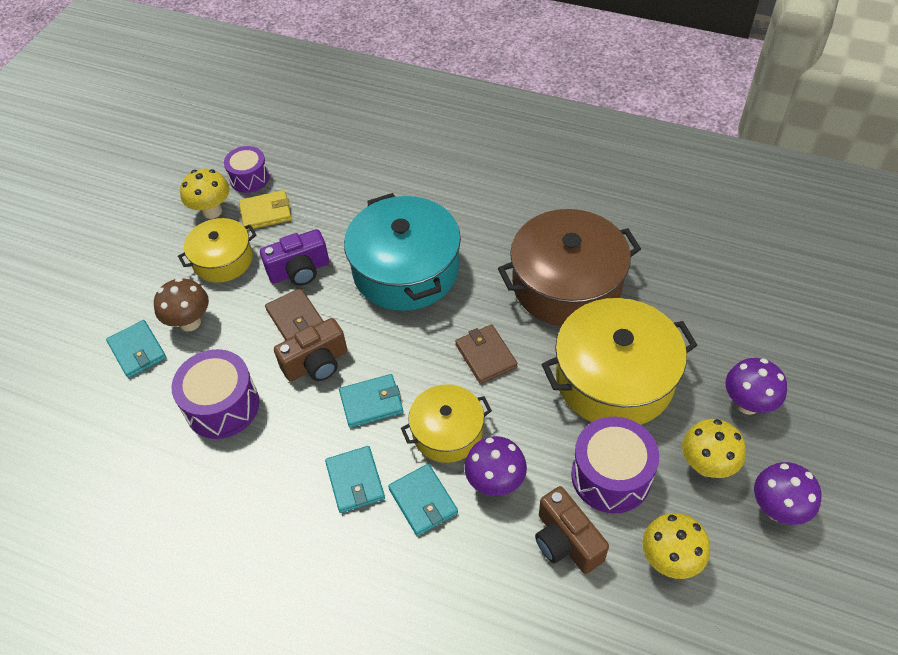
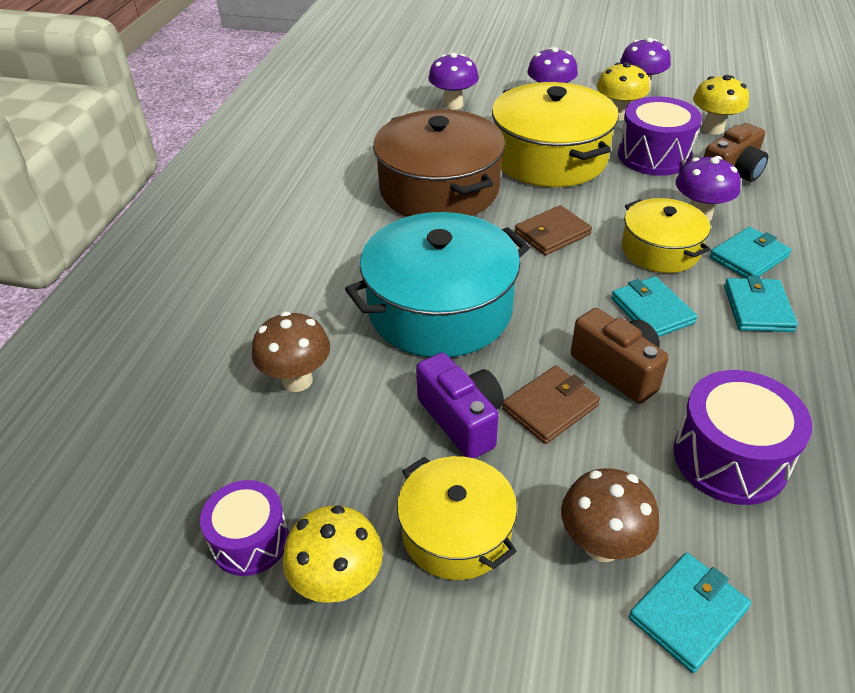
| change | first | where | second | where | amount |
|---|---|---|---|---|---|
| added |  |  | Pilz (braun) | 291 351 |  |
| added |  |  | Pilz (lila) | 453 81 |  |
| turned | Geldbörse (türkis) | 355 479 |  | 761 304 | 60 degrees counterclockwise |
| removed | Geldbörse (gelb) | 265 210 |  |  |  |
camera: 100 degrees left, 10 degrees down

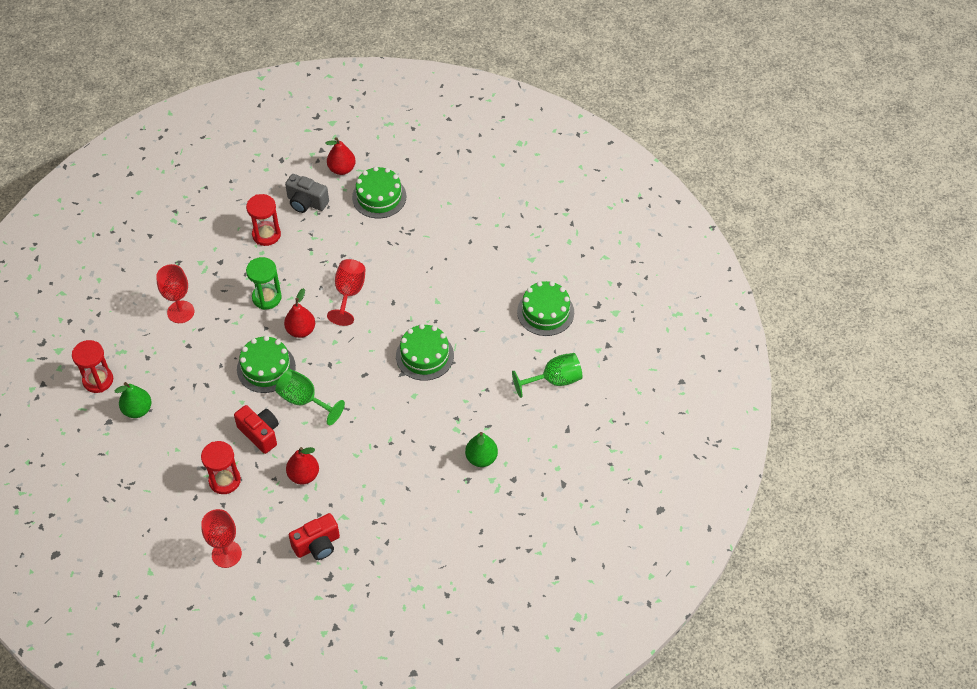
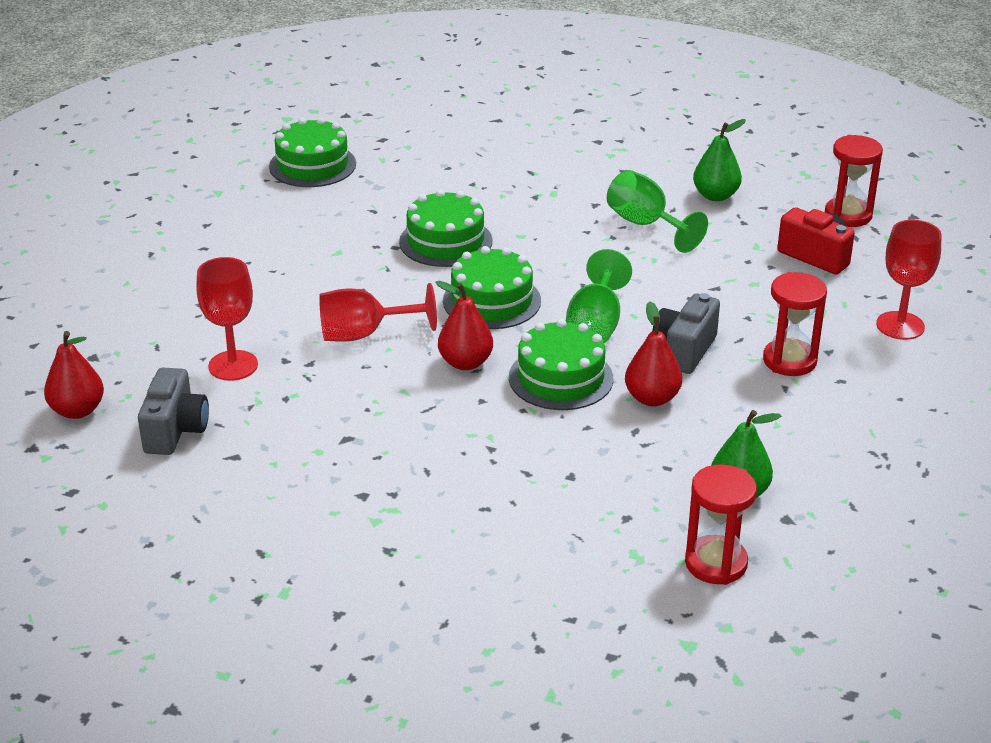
| change | first | where | second | where | amount |
|---|---|---|---|---|---|
| moved | Kelch (rot) | 175 293 |  | 227 319 |  |
| moved | Kuchen (grün) | 379 192 |  | 492 287 |  |
| moved | Kelch (grün) | 547 375 |  | 657 211 |  |
| moved | Birne (rot) | 302 466 |  | 653 353 |  |
| recoloured | Kamera (rot) | 256 429 | Kamera (grau) | 686 333 |  |
| moved | Birne (grün) | 481 449 |  | 719 160 |  |
| moved | Sanduhr (rot) | 263 220 |  | 854 181 |  |
| removed | Sanduhr (grün) | 264 283 |  |  |  |
camera: 110 degrees left, 20 degrees down

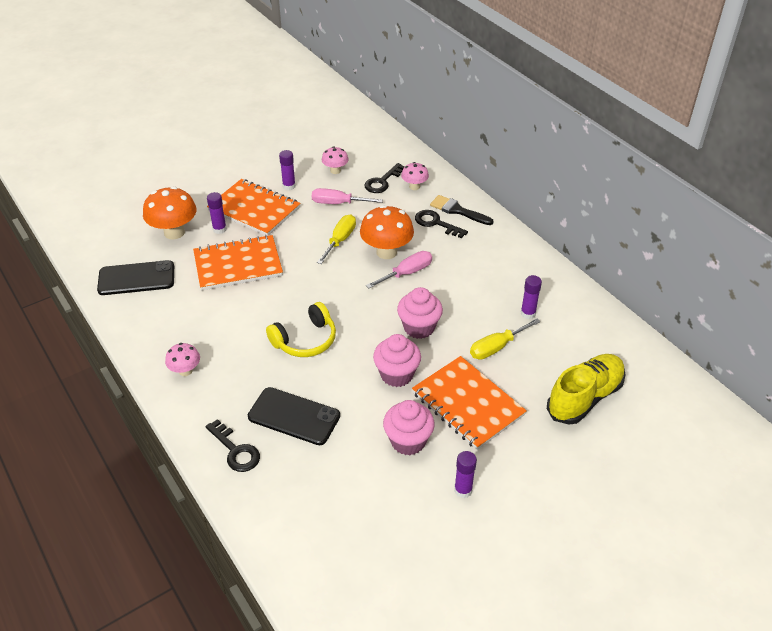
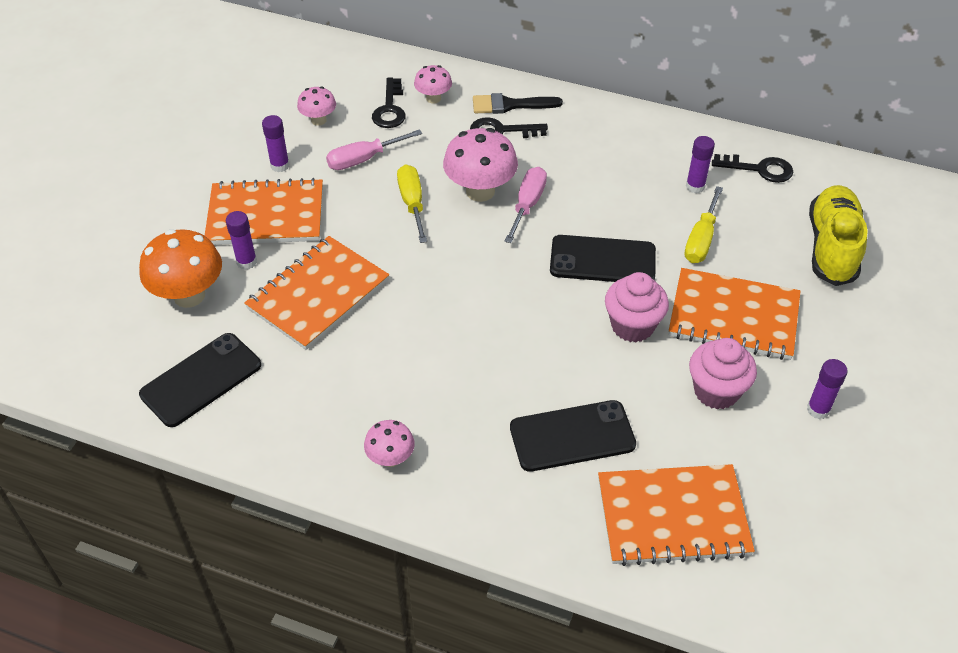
| change | first | where | second | where | amount |
|---|---|---|---|---|---|
| recoloured | Pilz (orange) | 387 232 | Pilz (rosa) | 480 165 |  |
| replaced | Muffin (rosa) | 420 313 | Handy (schwarz) | 603 258 |  |
| added |  |  | Notizbuch (orange) | 676 515 |  |
| moved | Schlüssel (schwarz) | 232 445 |  | 752 168 |  |
| removed | Kopfhörer (gelb) | 301 329 |  |  |  |
camera: 35 degrees left, 5 degrees up

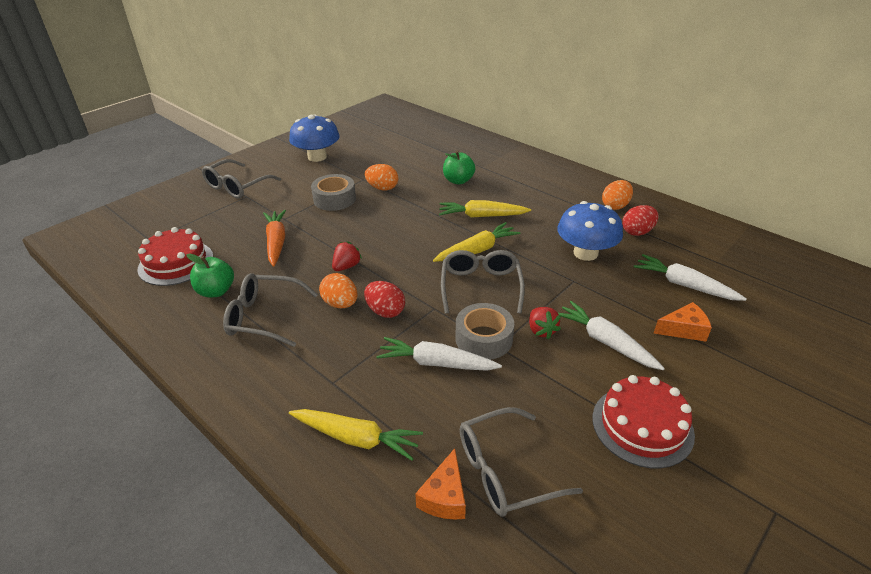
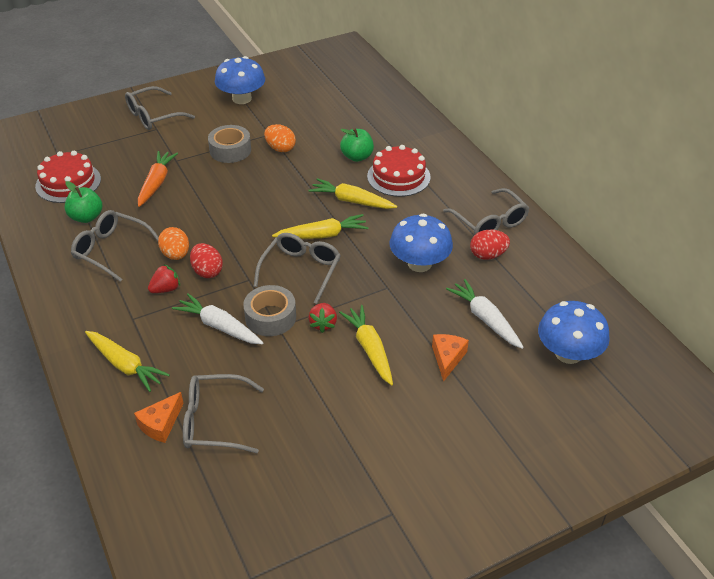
| change | first | where | second | where | amount |
|---|---|---|---|---|---|
| moved | Erdbeere (rot) | 347 256 |  | 164 278 |  |
| recoloured | Karotte (weiß) | 611 335 | Karotte (gelb) | 366 345 |  |
| moved | Kuchen (rot) | 643 422 |  | 399 171 |  |
| turned | Käse (orange) | 683 321 |  | 450 358 | 90 degrees counterclockwise |
| replaced | Ei (orange) | 617 195 | Brille (grau) | 486 211 |  |
| added |  |  | Pilz (blau) | 574 332 |  |
camera: 20 degrees right, 5 degrees up

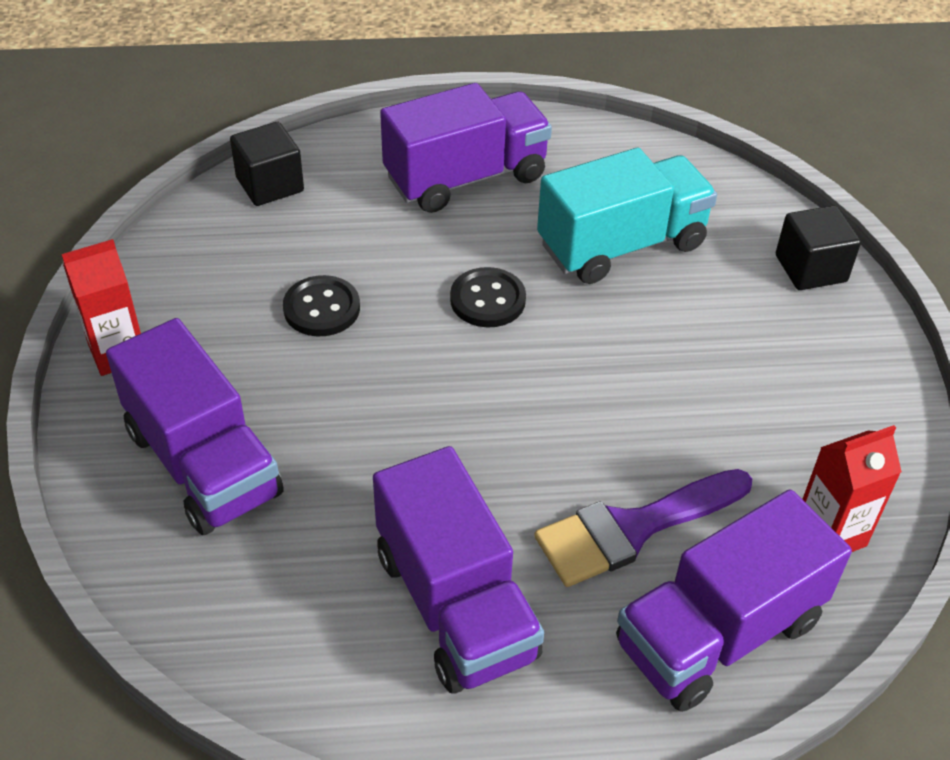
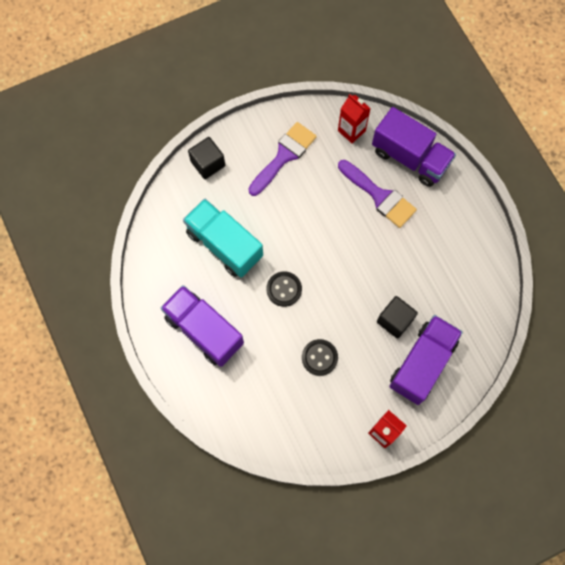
| change | first | where | second | where | amount |
|---|---|---|---|---|---|
| added |  |  | Pinsel (lila) | 282 159 |  |
| moved | Kubus (schwarz) | 267 164 |  | 397 317 |  |
| removed | Lastwagen (lila) | 458 569 |  |  |  |
camera: 110 degrees left, 25 degrees up

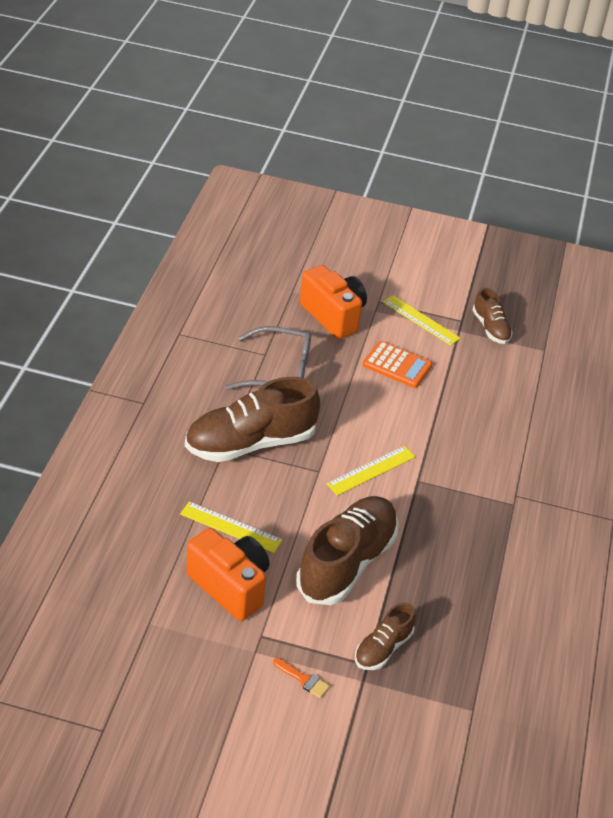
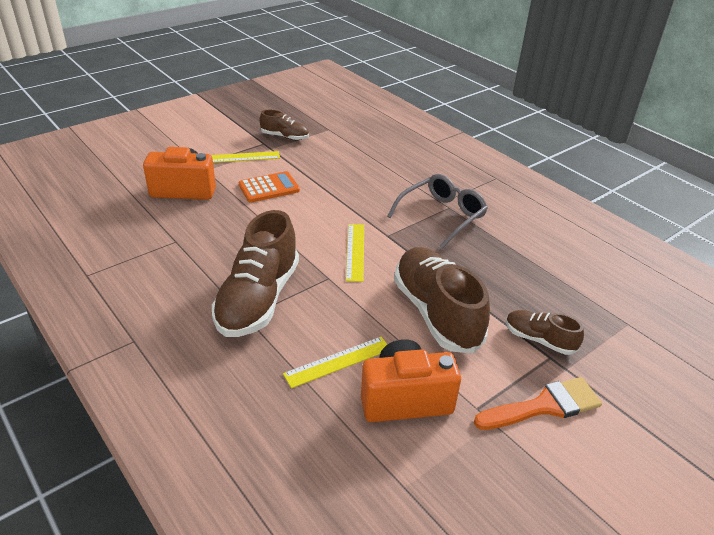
| change | first | where | second | where | amount |
|---|---|---|---|---|---|
| moved | Brille (grau) | 268 358 |  | 437 211 |  |
| resized | Pinsel (orange) | 301 678 |  | 538 403 | x2.05 |
| turned | Schuh (braun) | 385 636 |  | 545 332 | 135 degrees clockwise |
camera: 50 degrees left, 5 degrees down

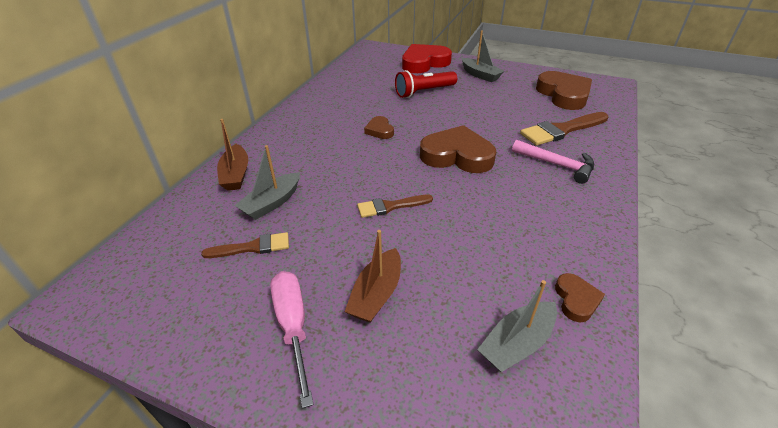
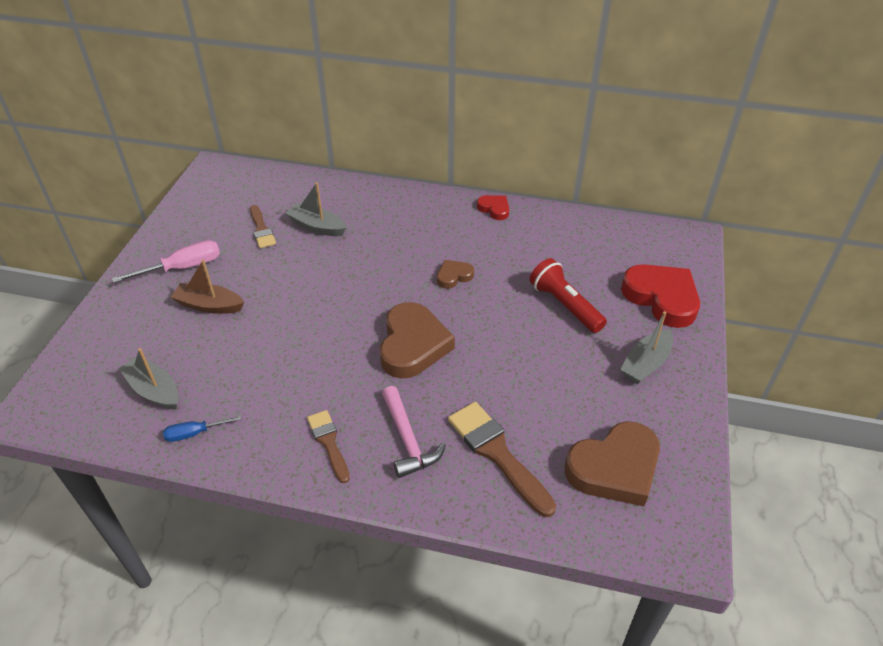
| change | first | where | second | where | amount |
|---|---|---|---|---|---|
| replaced | Herz (braun) | 580 297 | Schraubenzieher (blau) | 202 429 |  |
| moved | Pinsel (braun) | 395 206 |  | 328 446 |  |
| turned | Hammer (rosa) | 553 162 |  | 414 432 | 45 degrees counterclockwise |
| added |  |  | Herz (rot) | 493 207 |  |
| removed | Boot (braun) | 232 155 |  |  |  |
camera: 80 degrees right, 5 degrees up

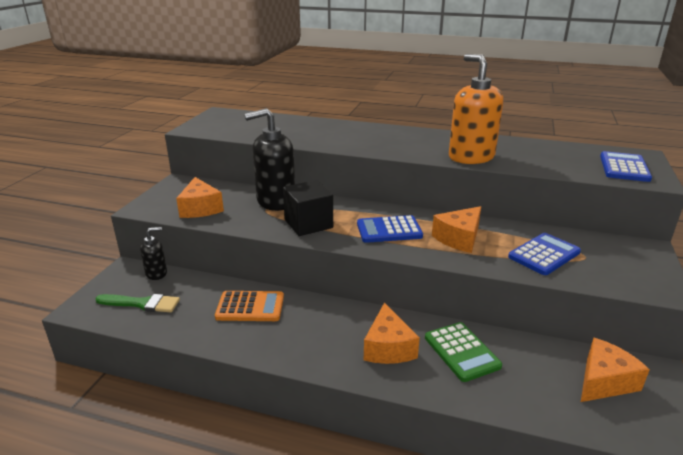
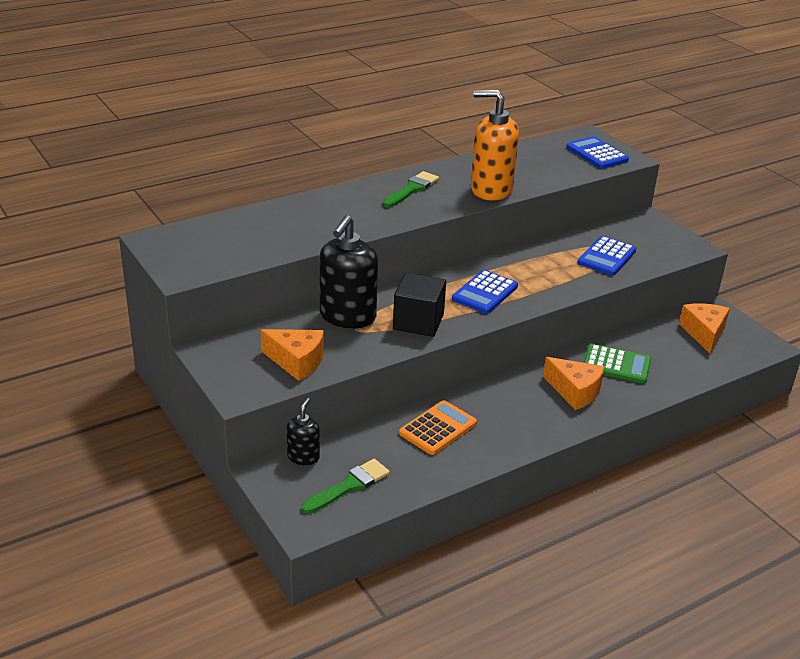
| change | first | where | second | where | amount |
|---|---|---|---|---|---|
| added |  |  | Pinsel (grün) | 411 189 |  |
| turned | Taschenrechner (blau) | 544 254 |  | 606 255 | 150 degrees counterclockwise |
| removed | Käse (orange) | 456 229 |  |  |  |
camera: 50 degrees left, 5 degrees up

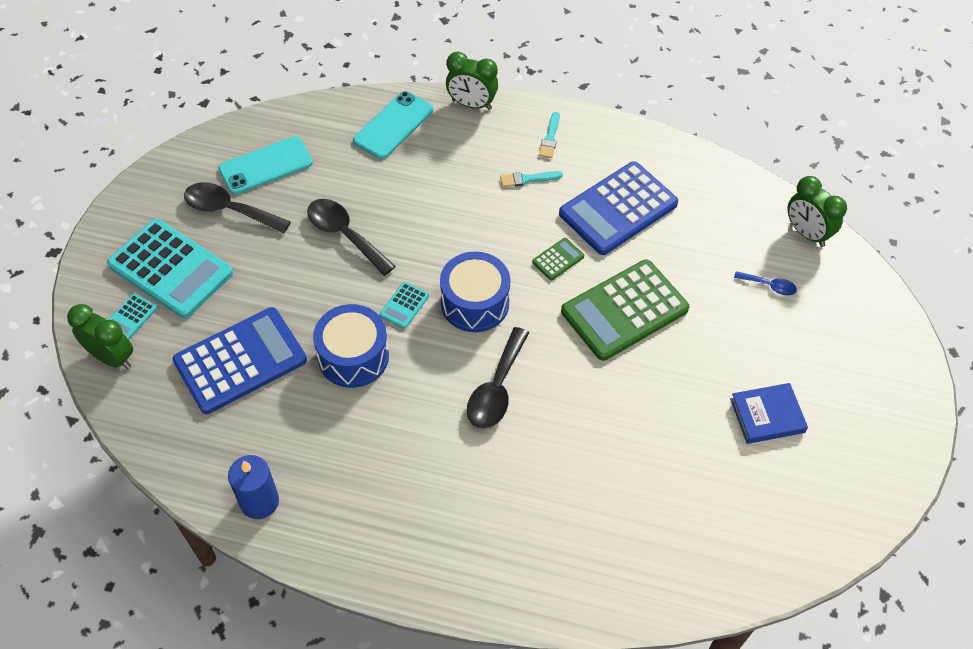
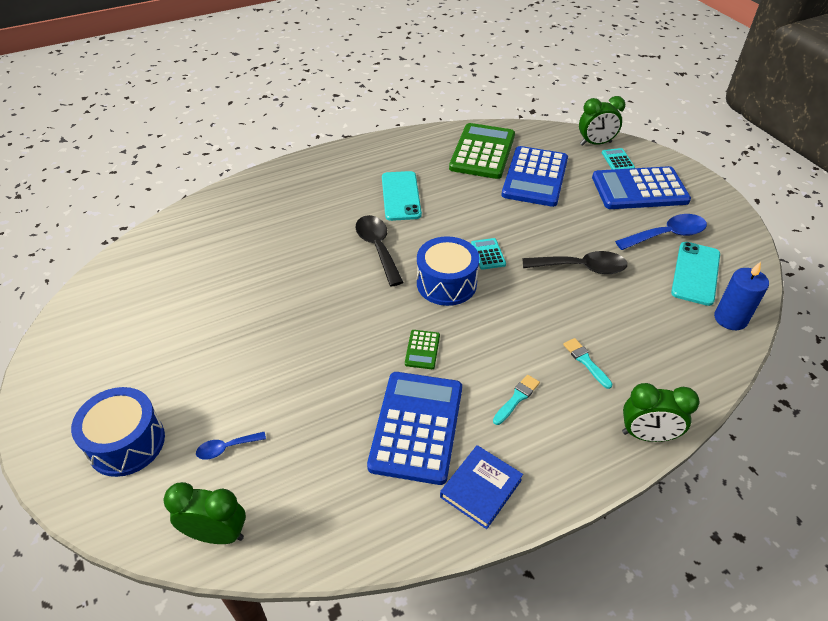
| change | first | where | second | where | amount |
|---|---|---|---|---|---|
| moved | Trommel (blau) | 351 346 |  | 118 432 |  |
| moved | Handy (türkis) | 393 125 |  | 402 196 |  |
| moved | Buch (blau) | 769 413 |  | 481 487 |  |
| moved | Taschenrechner (grün) | 625 310 |  | 482 151 |  |
| moved | Pinsel (türkis) | 549 135 |  | 587 363 |  |
| recoloured | Taschenrechner (türkis) | 170 268 | Taschenrechner (blau) | 641 187 |  |
| recoloured | Löffel (schwarz) | 237 207 | Löffel (blau) | 661 232 |  |
| turned | Wecker (grün) | 472 80 |  | 661 412 | 150 degrees counterclockwise |
| moved | Kerze (blau) | 253 487 |  | 741 296 |  |
camera: 140 degrees right, 10 degrees down

